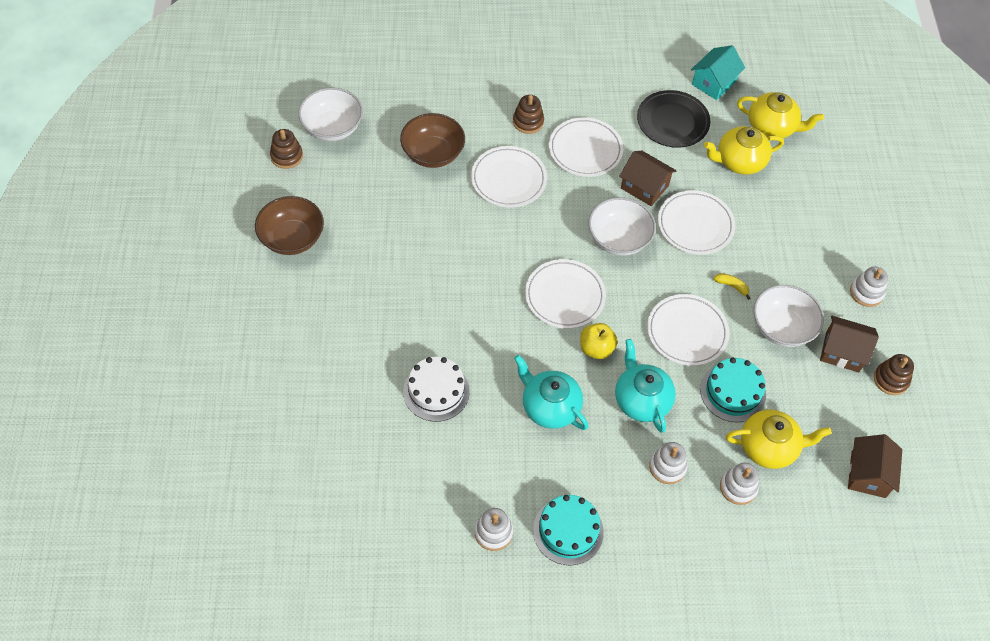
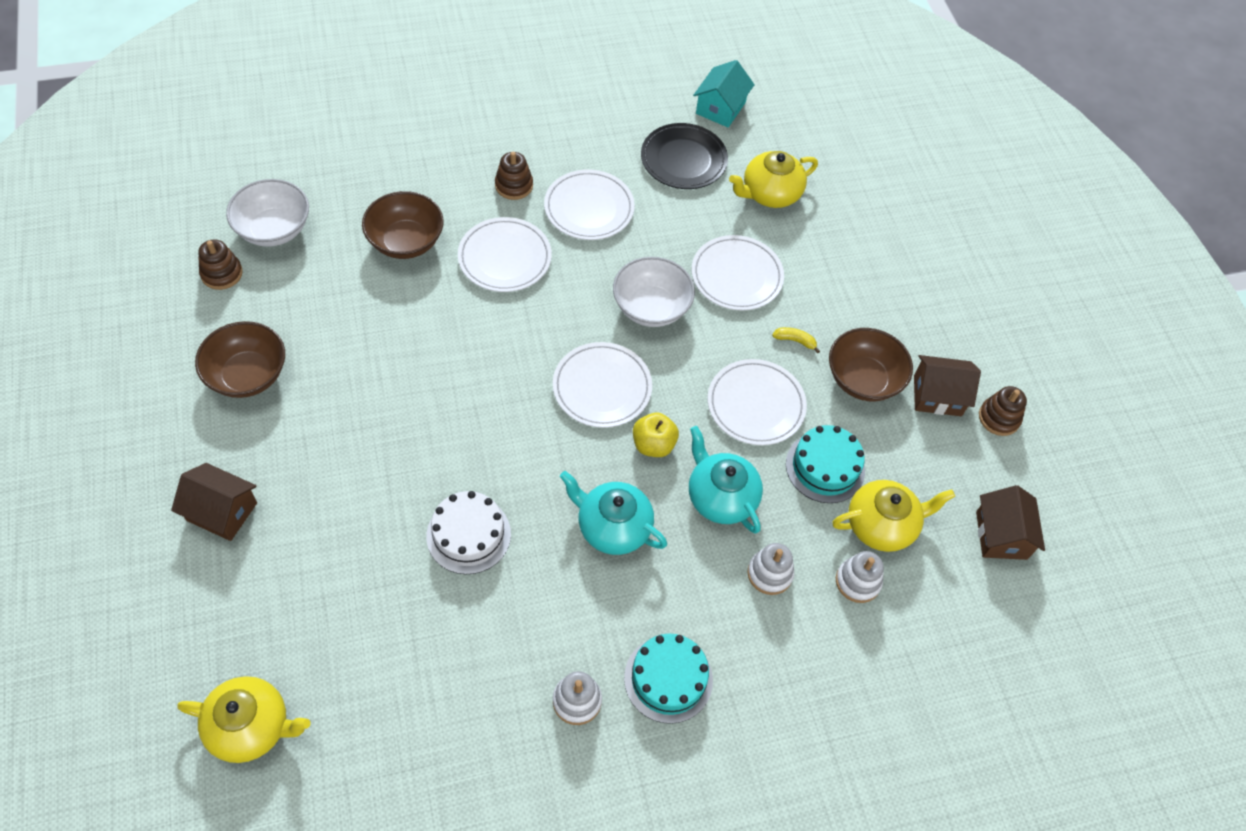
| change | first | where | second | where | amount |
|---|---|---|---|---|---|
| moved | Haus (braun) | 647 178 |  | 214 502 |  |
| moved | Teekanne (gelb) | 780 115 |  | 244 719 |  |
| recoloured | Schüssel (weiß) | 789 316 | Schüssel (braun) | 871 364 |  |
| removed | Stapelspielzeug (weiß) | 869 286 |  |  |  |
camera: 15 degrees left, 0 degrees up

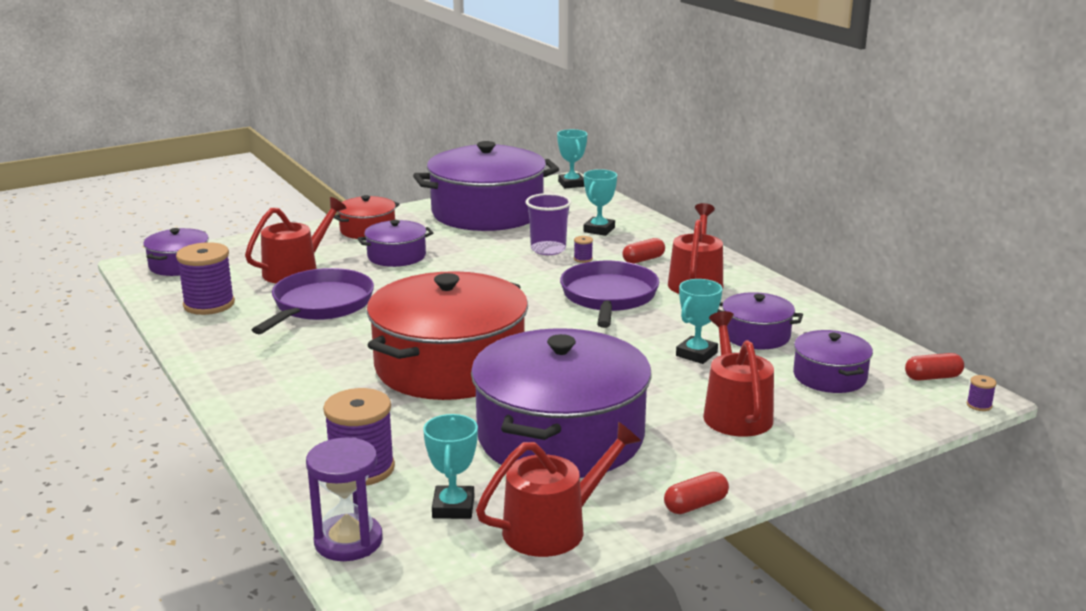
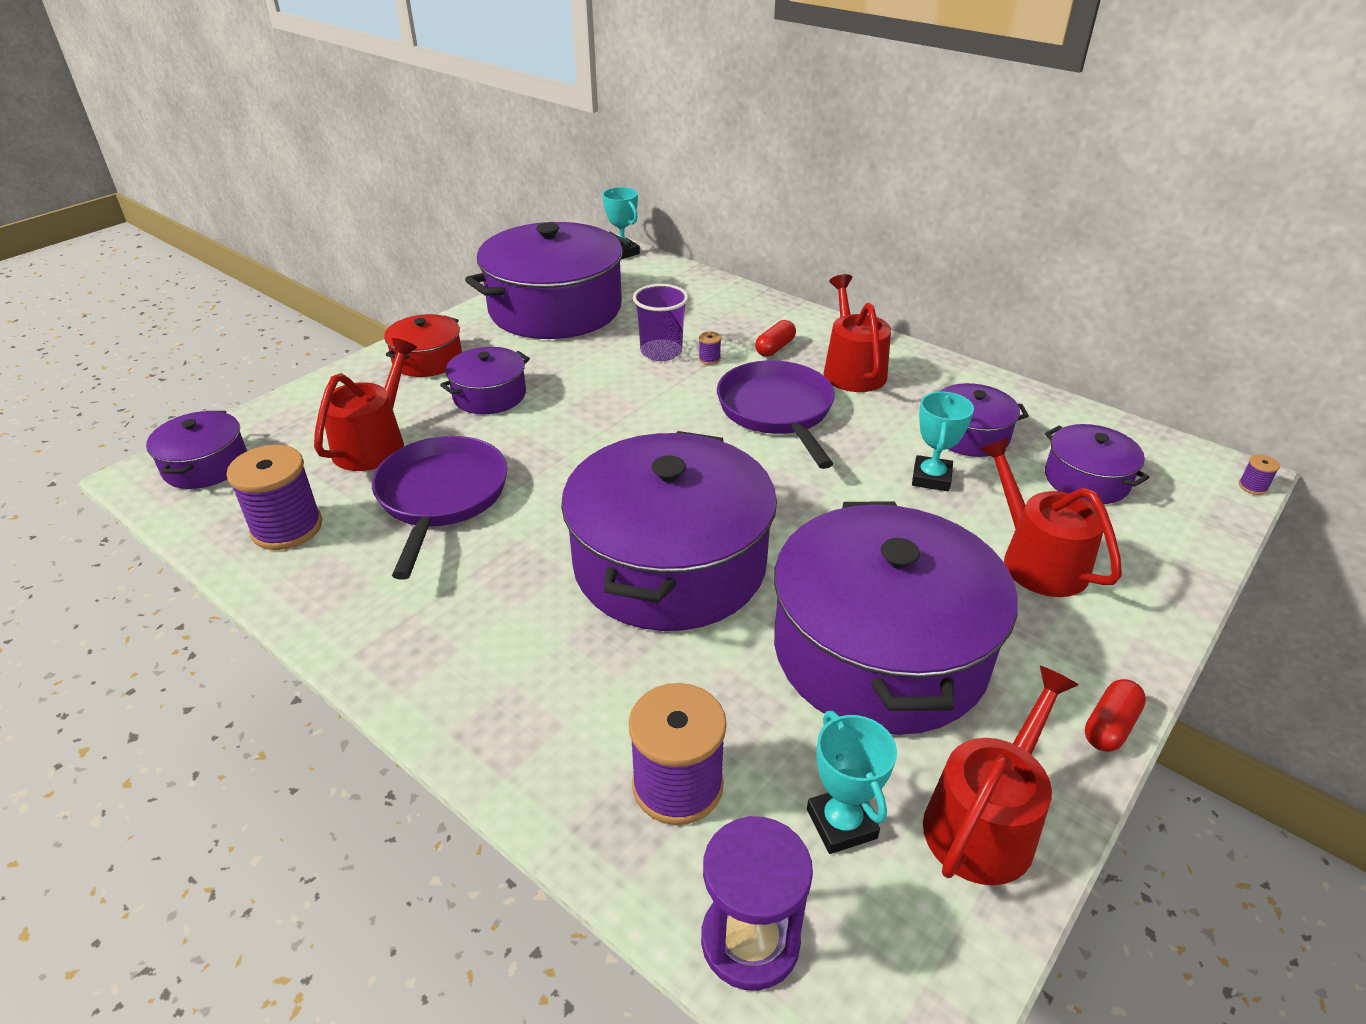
| change | first | where | second | where | amount |
|---|---|---|---|---|---|
| recoloured | Kochtopf (rot) | 447 335 | Kochtopf (lila) | 669 531 |  |
| removed | Pokal (türkis) | 600 202 |  |  |  |
| removed | Kapsel (rot) | 934 366 |  |  |  |
camera: 20 degrees left, 15 degrees up

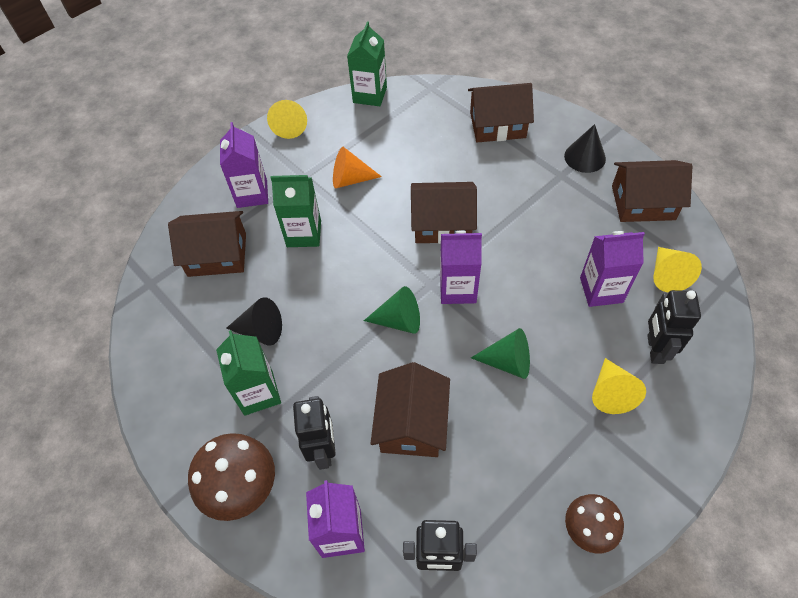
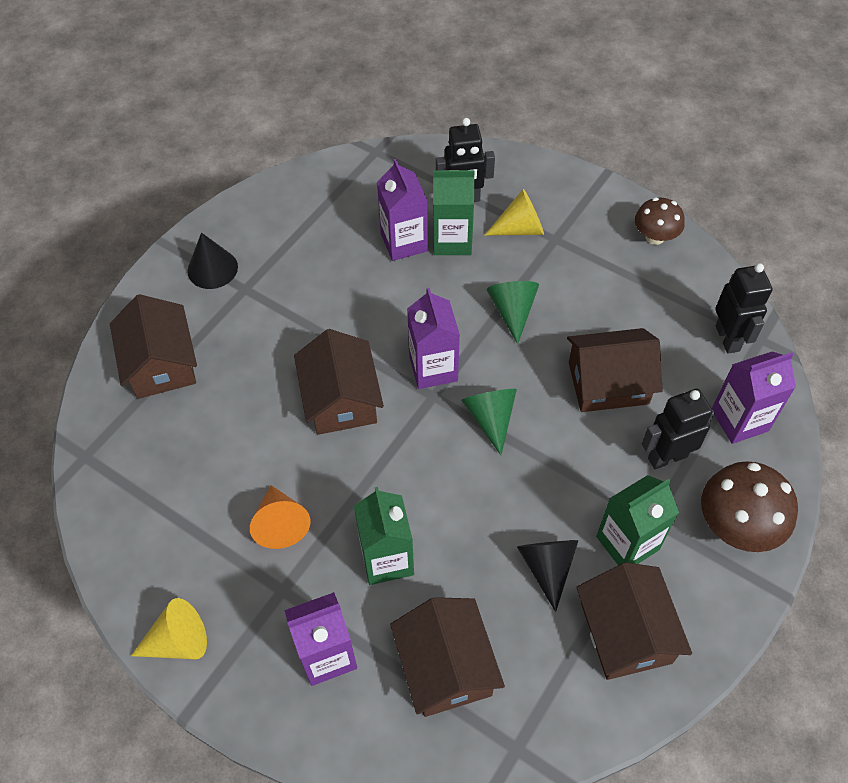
| change | first | where | second | where | amount |
|---|---|---|---|---|---|
| moved | Getränkekarton (grün) | 367 63 |  | 453 212 |  |
| moved | Haus (braun) | 652 191 |  | 634 621 |  |
| removed | Kegel (gelb) | 677 269 |  |  |  |
camera: 105 degrees left, 0 degrees up

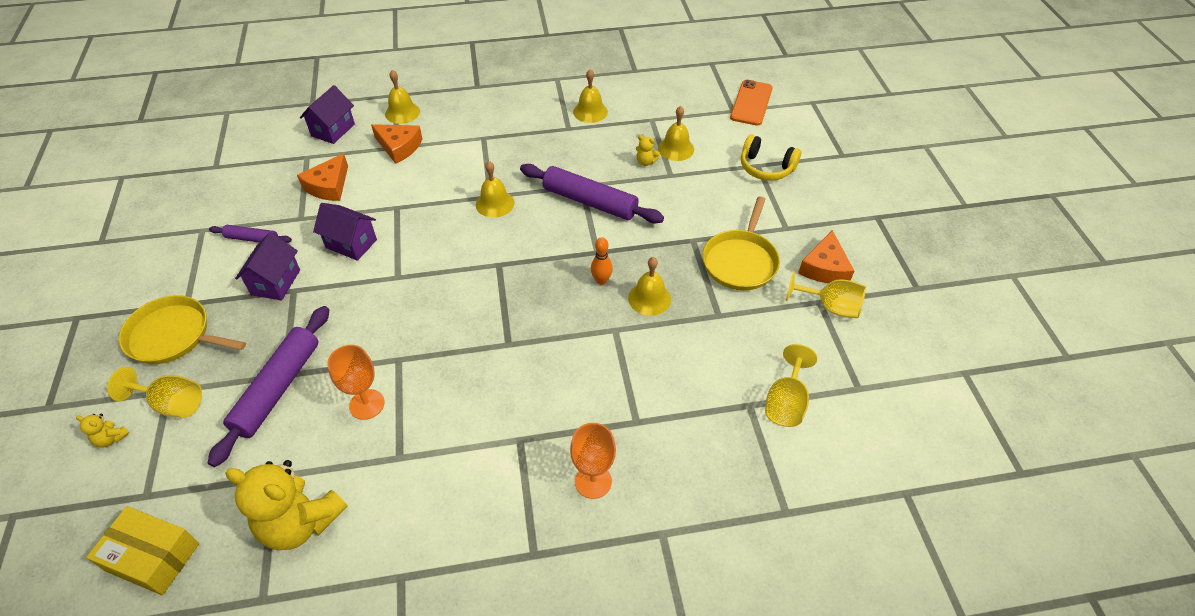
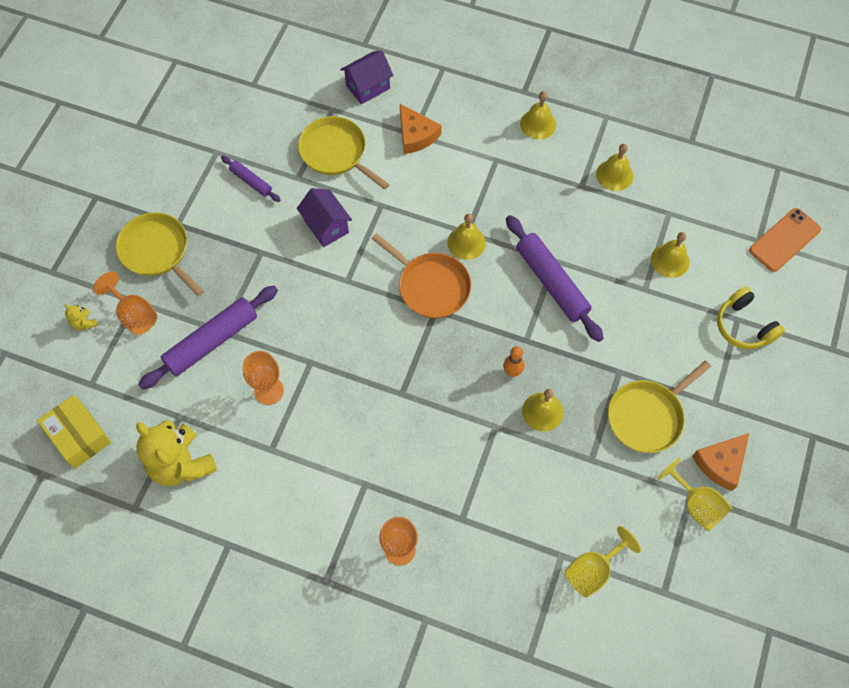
| change | first | where | second | where | amount |
|---|---|---|---|---|---|
| recoloured | Kelch (gelb) | 154 392 | Kelch (orange) | 125 303 |  |
| replaced | Käse (orange) | 322 177 | Pfanne (gelb) | 344 153 |  |
| added |  |  | Pfanne (orange) | 422 275 |  |
| moved | Glocke (gelb) | 402 97 |  | 538 115 |  |
| removed | Haus (lila) | 267 266 |  |  |  |
| removed | Teddybär (gelb) | 648 150 |  |  |  |
camera: 30 degrees right, 15 degrees up

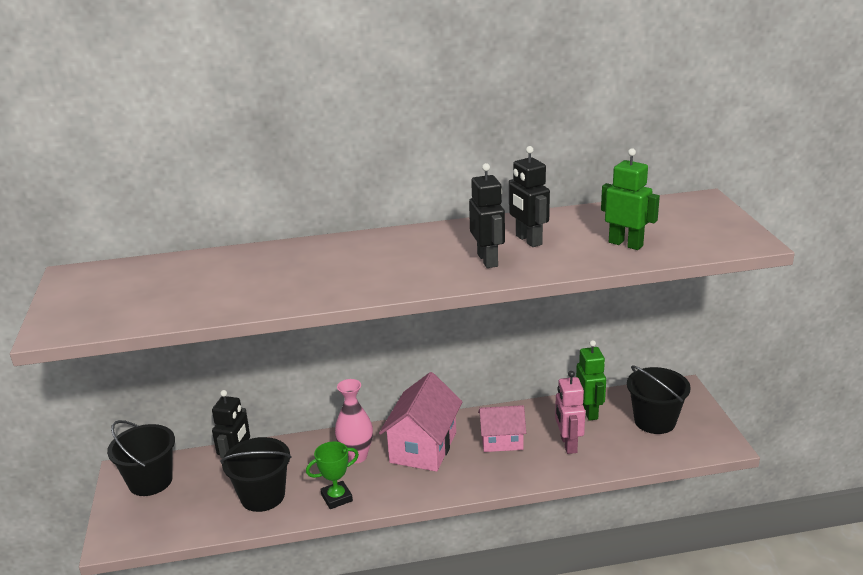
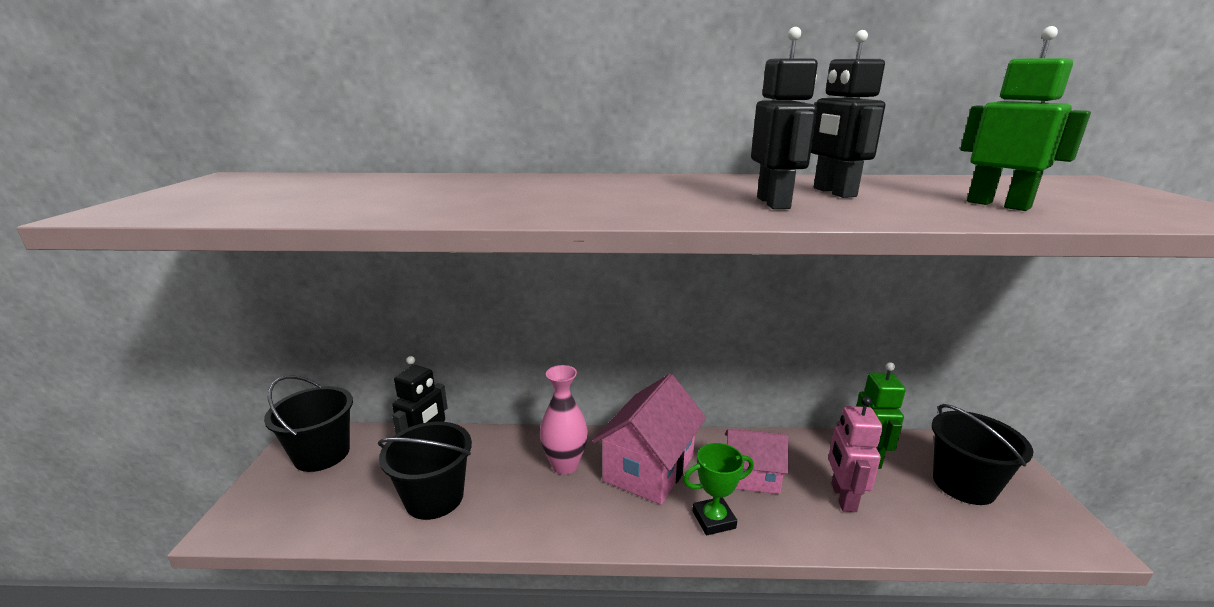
| change | first | where | second | where | amount |
|---|---|---|---|---|---|
| moved | Pokal (grün) | 332 475 |  | 718 489 |  |
camera: 10 degrees right, 5 degrees down

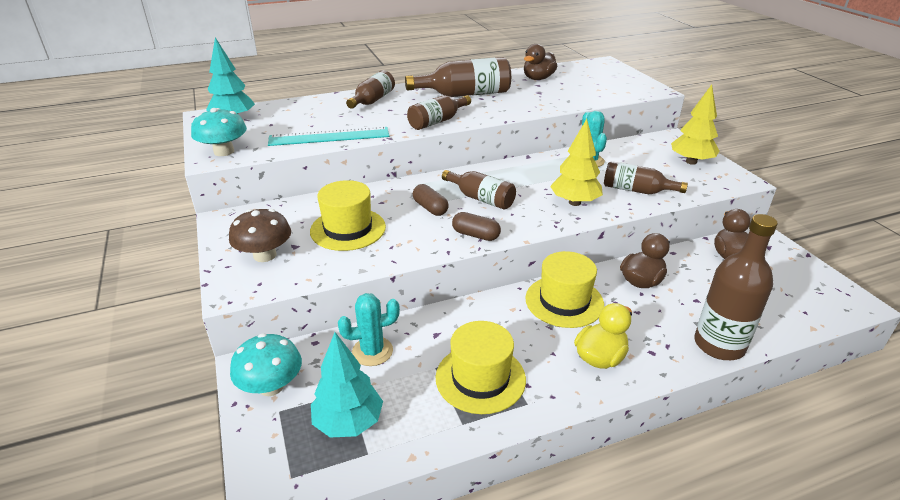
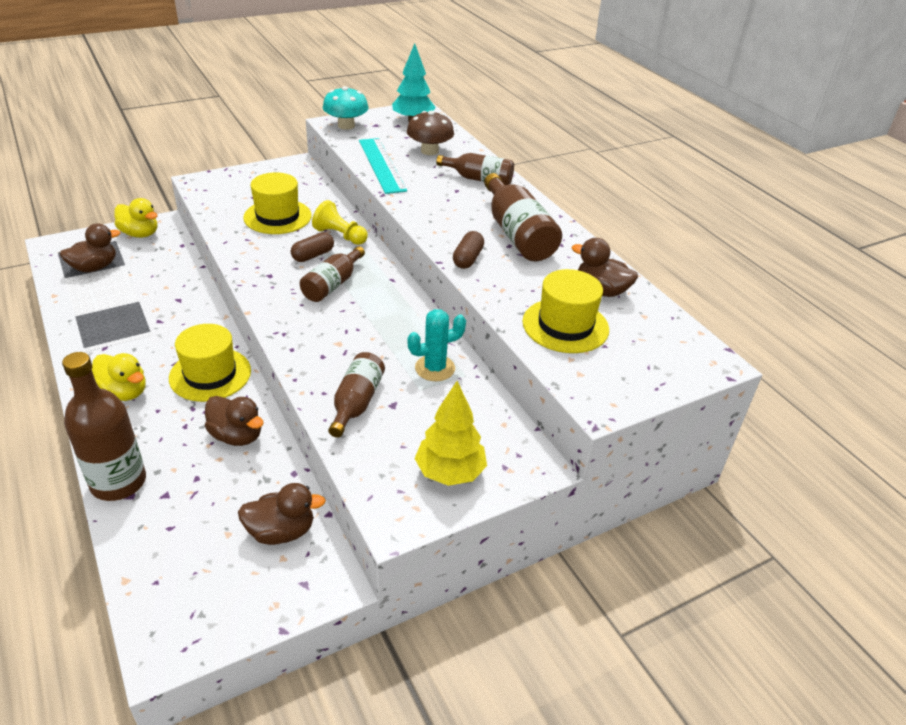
| change | first | where | second | where | amount |
|---|---|---|---|---|---|
| replaced | Baum (türkis) | 347 385 | Ente (braun) | 90 247 |  |
| replaced | Pilz (türkis) | 266 364 | Ente (gelb) | 136 218 |  |
| added |  |  | Bauer (gelb) | 340 222 |  |
| moved | Pilz (braun) | 260 235 |  | 430 133 |  |
| moved | Kapsel (braun) | 476 226 |  | 468 250 |  |
| moved | Hut (gelb) | 480 367 |  | 566 311 |  |
| removed | Kaktus (türkis) | 369 329 |  |  |  |
| removed | Flasche (braun) | 439 112 |  |  |  |
| removed | Baum (gelb) | 576 162 |  |  |  |
camera: 80 degrees right, 5 degrees up

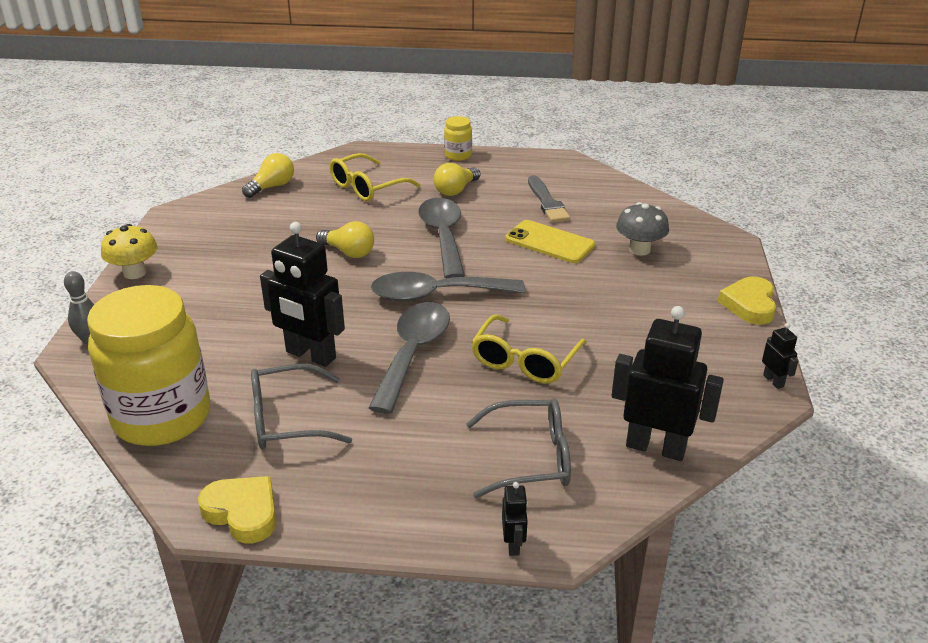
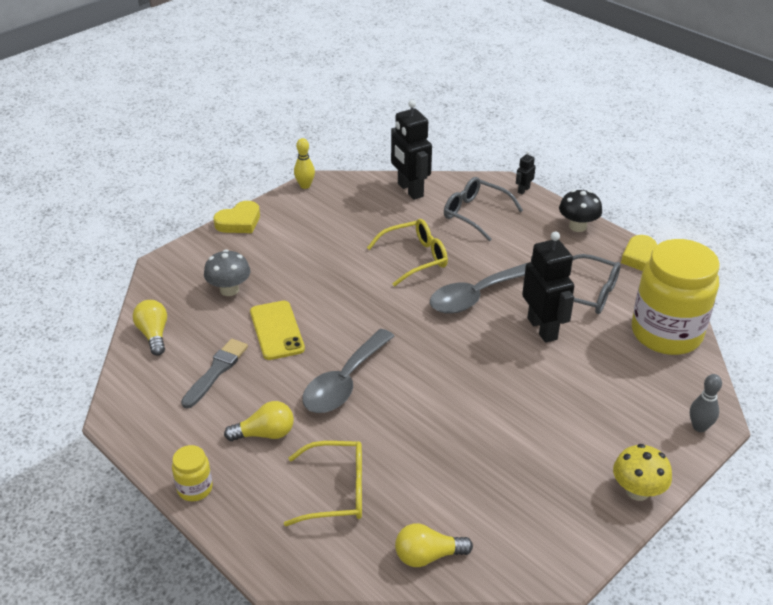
| change | first | where | second | where | amount |
|---|---|---|---|---|---|
| moved | Glühbirne (gelb) | 345 239 |  | 150 328 |  |
| replaced | Roboter (schwarz) | 780 356 | Bowlingkegel (gelb) | 304 163 |  |
| added |  |  | Pilz (schwarz) | 580 211 |  |
| removed | Löffel (grau) | 448 287 |  |  |  |
camera: 140 degrees left, 5 degrees up

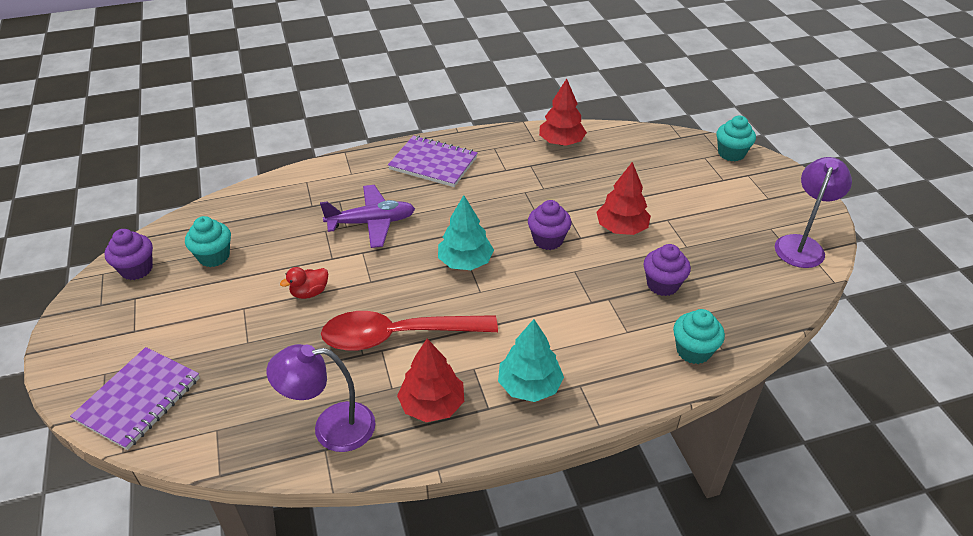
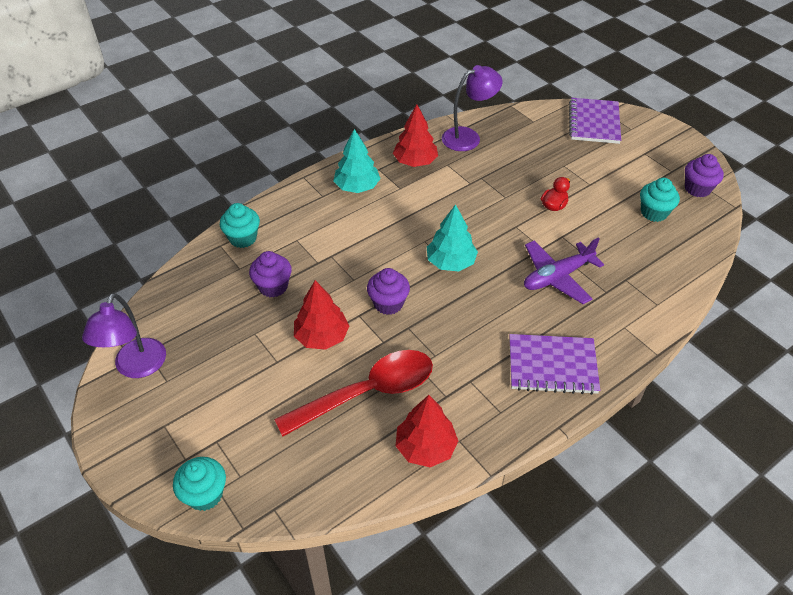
| change | first | where | second | where | amount |
|---|---|---|---|---|---|
| moved | Löffel (rot) | 409 331 |  | 353 393 |  |
camera: 160 degrees right, 5 degrees up

